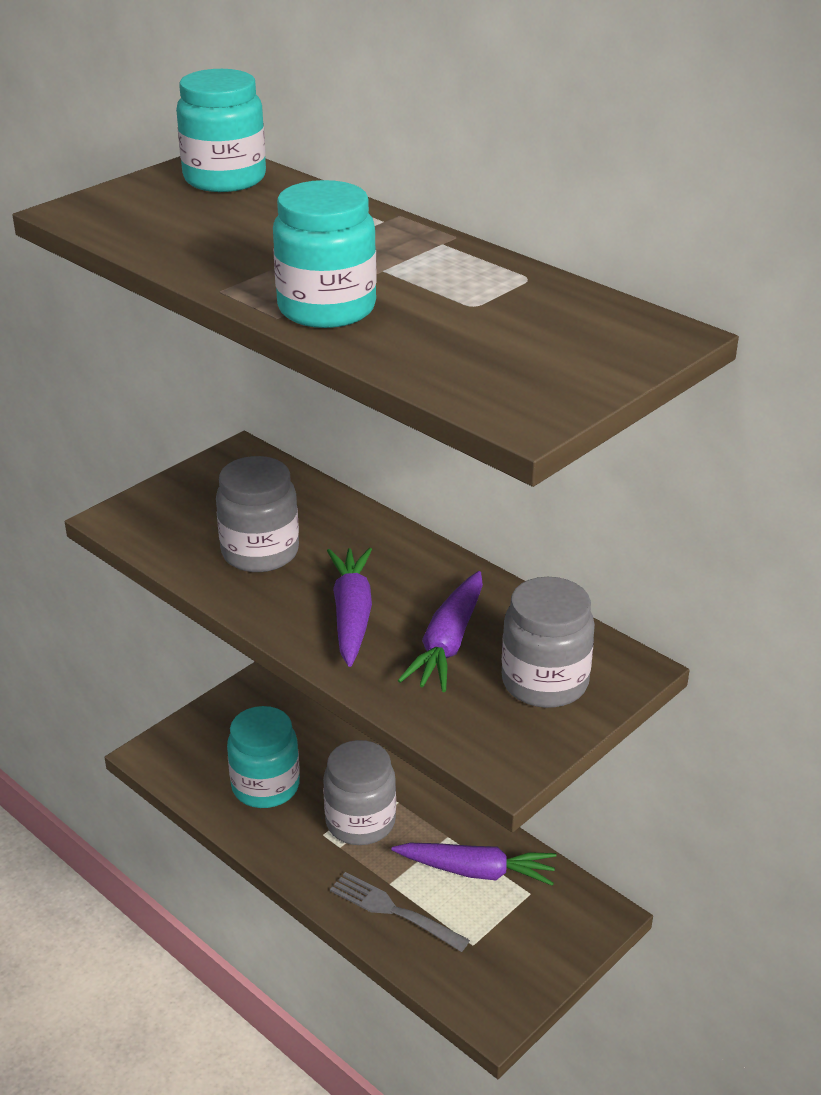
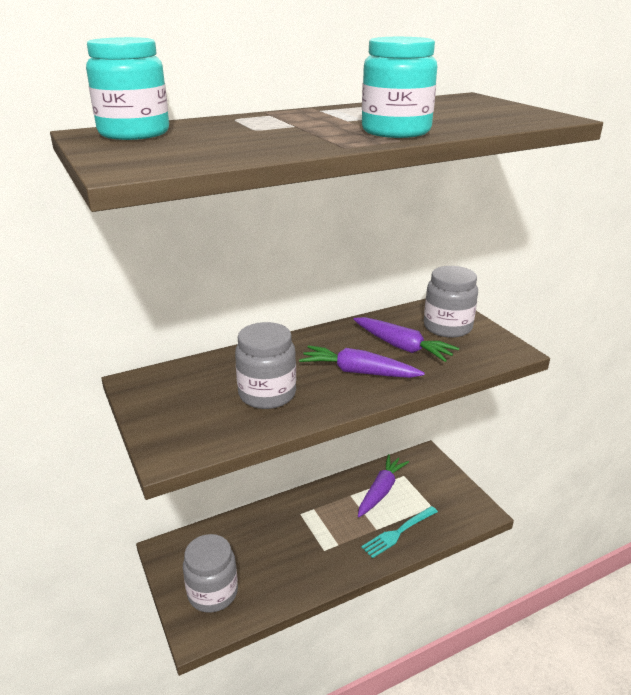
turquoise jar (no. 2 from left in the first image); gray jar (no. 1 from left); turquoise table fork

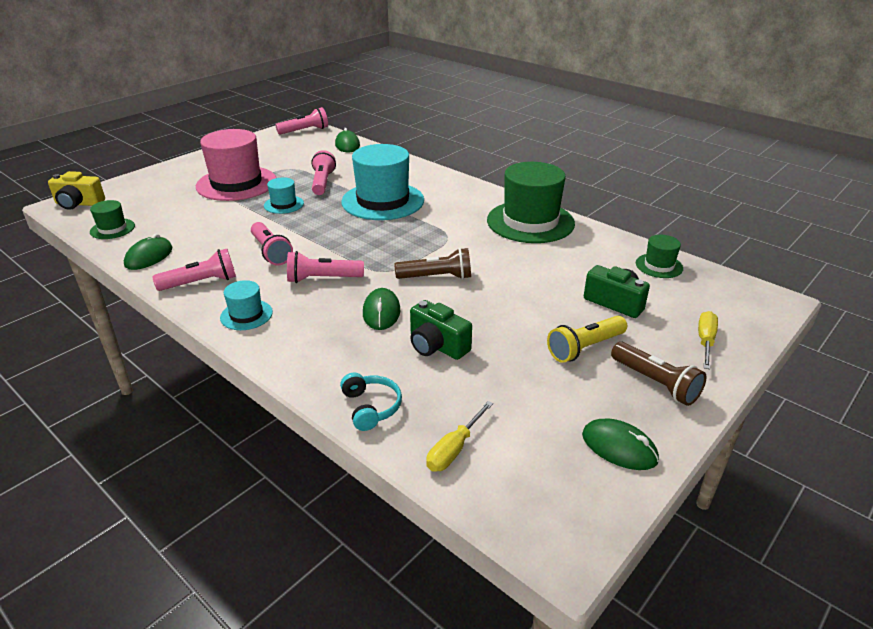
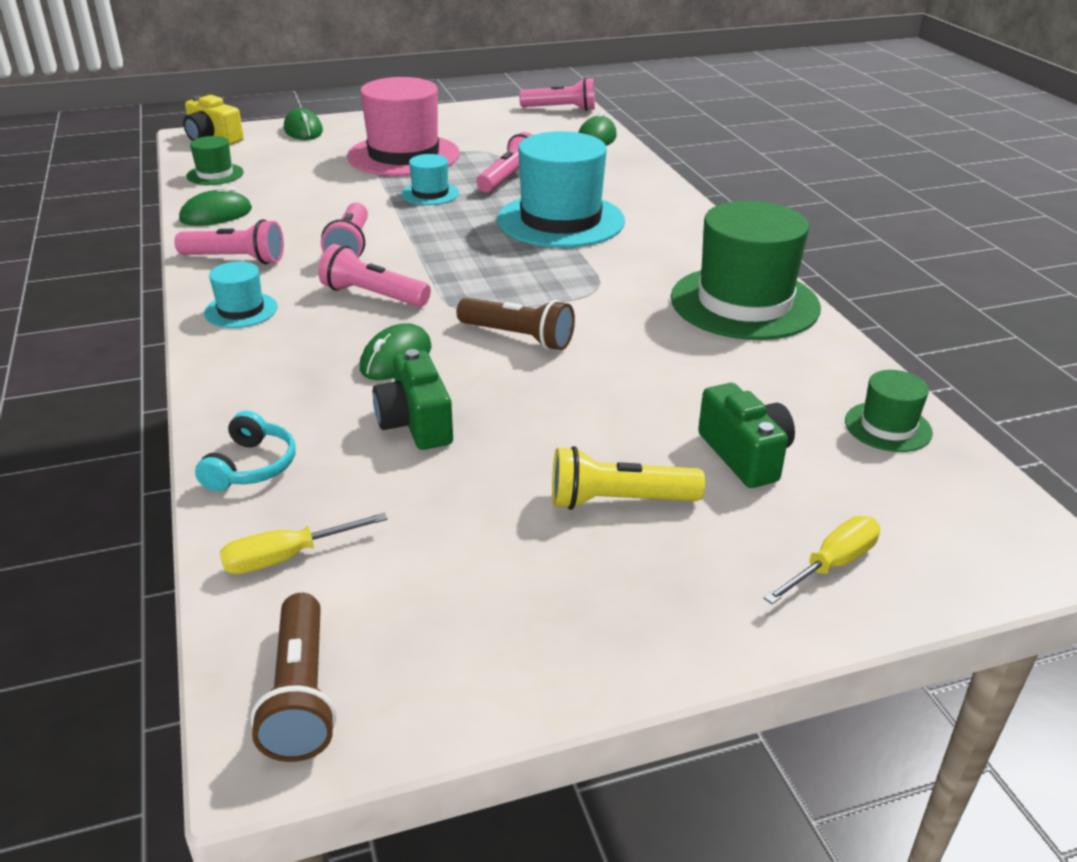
leaf-green computer mouse (no. 2 from left); brown torch (no. 1 from left)

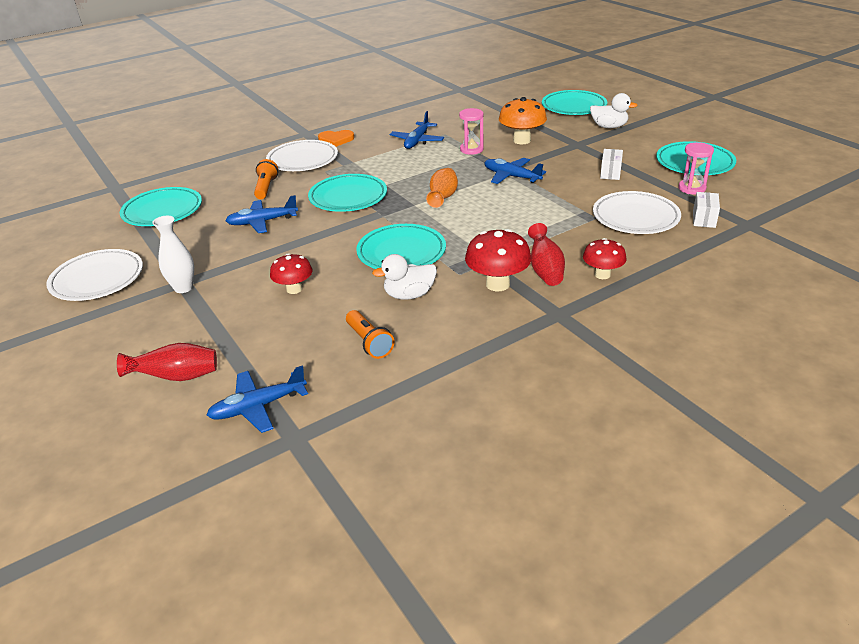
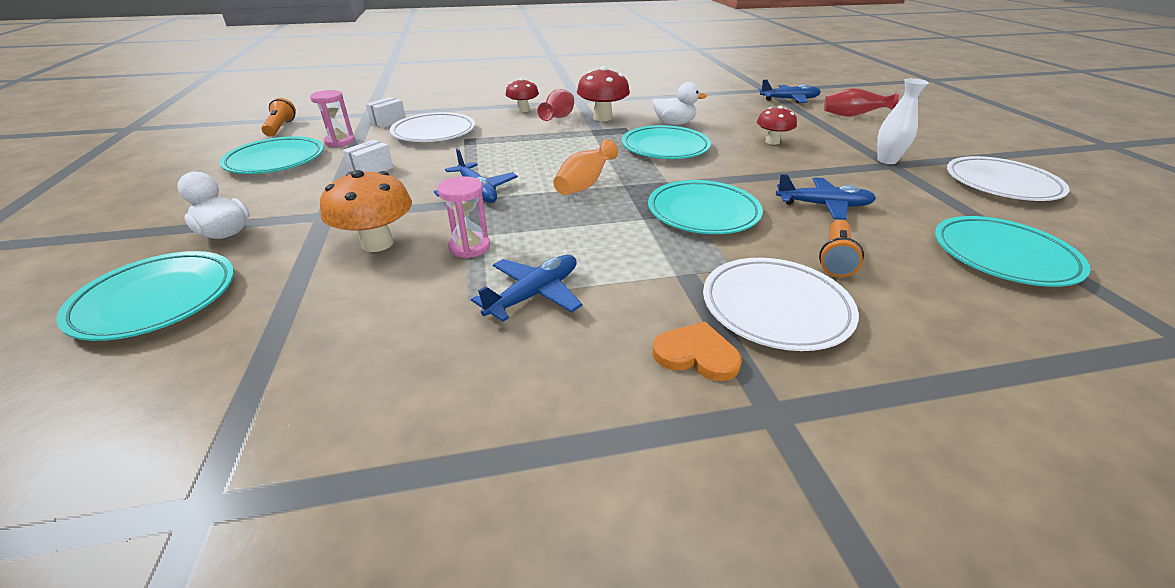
orange torch (no. 1 from left)

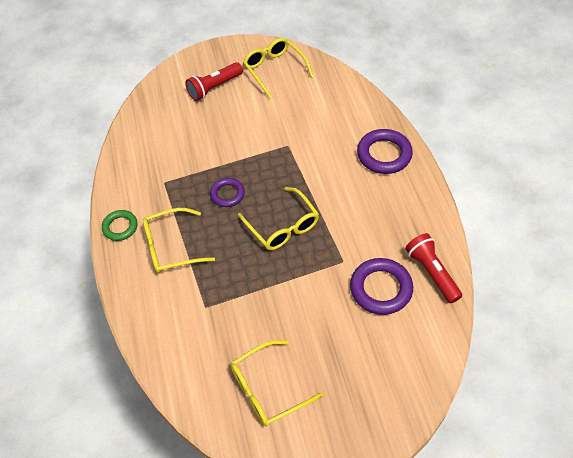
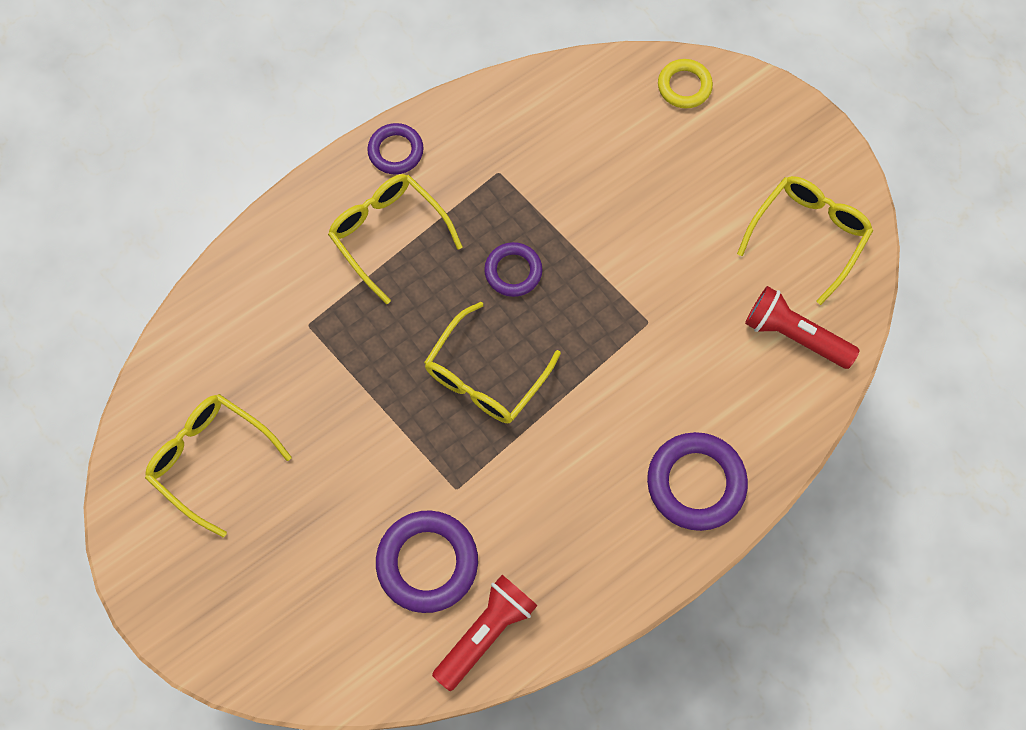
violet ring (no. 1 from left); scarlet torch (no. 2 from left); golden ring

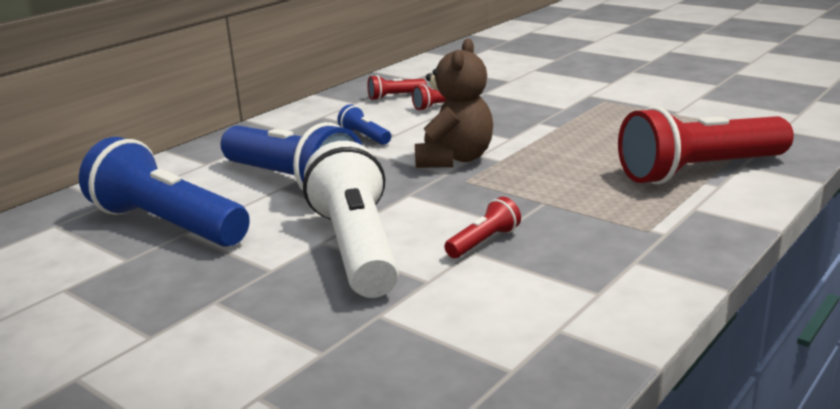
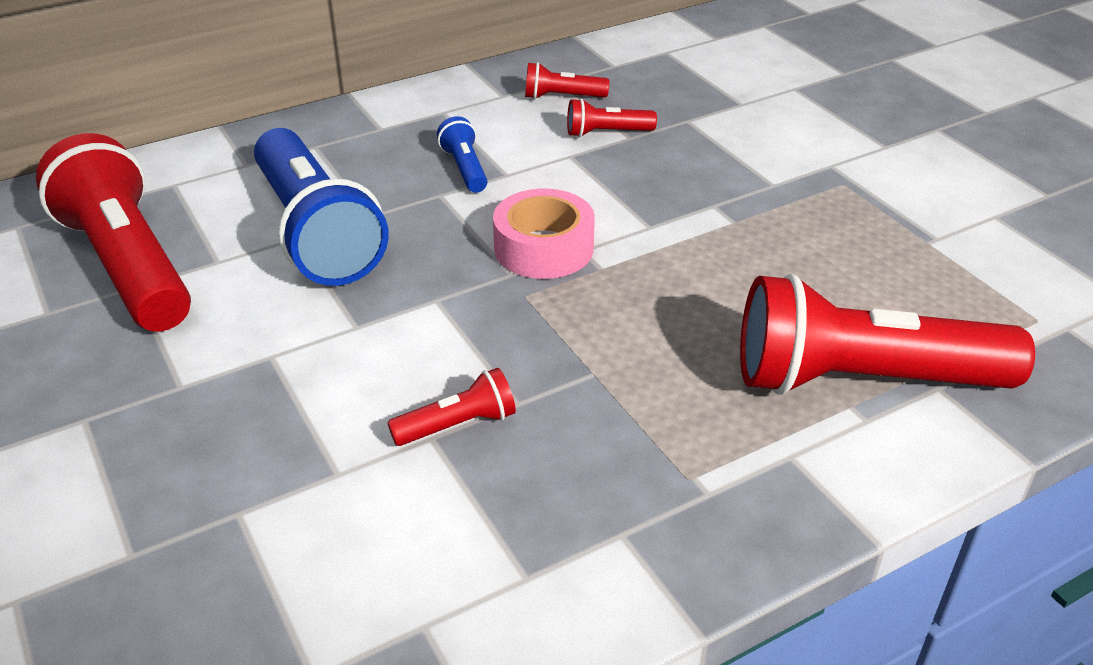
scarlet torch (no. 1 from left); white torch; rose-pink roll of tape

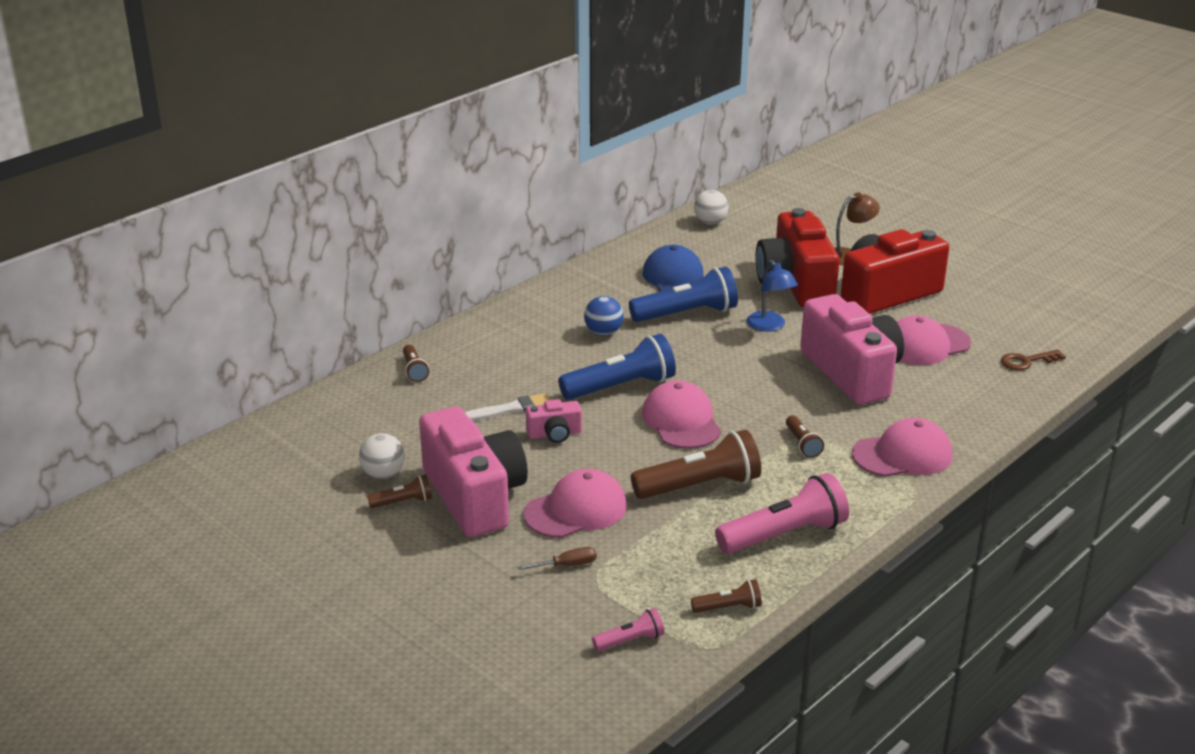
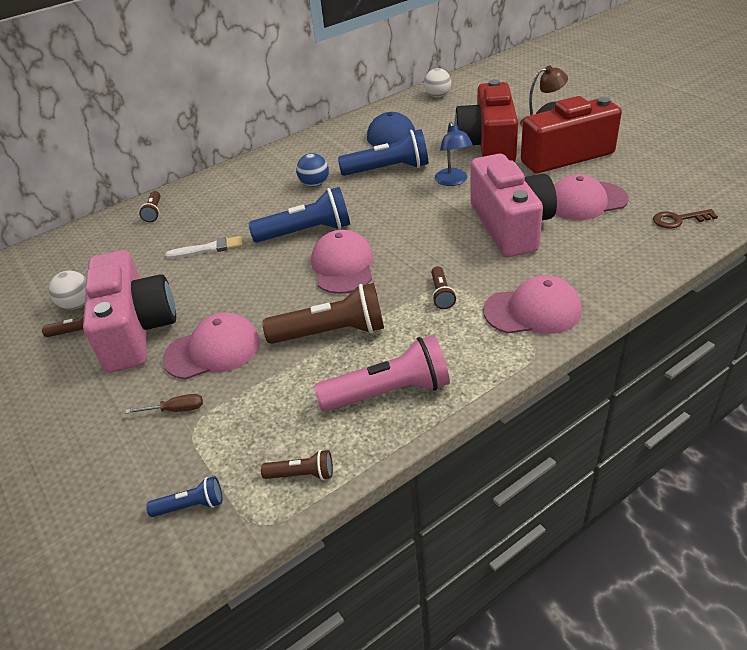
rose-pink photo camera (no. 2 from left in the first image); cobalt torch (no. 1 from left)

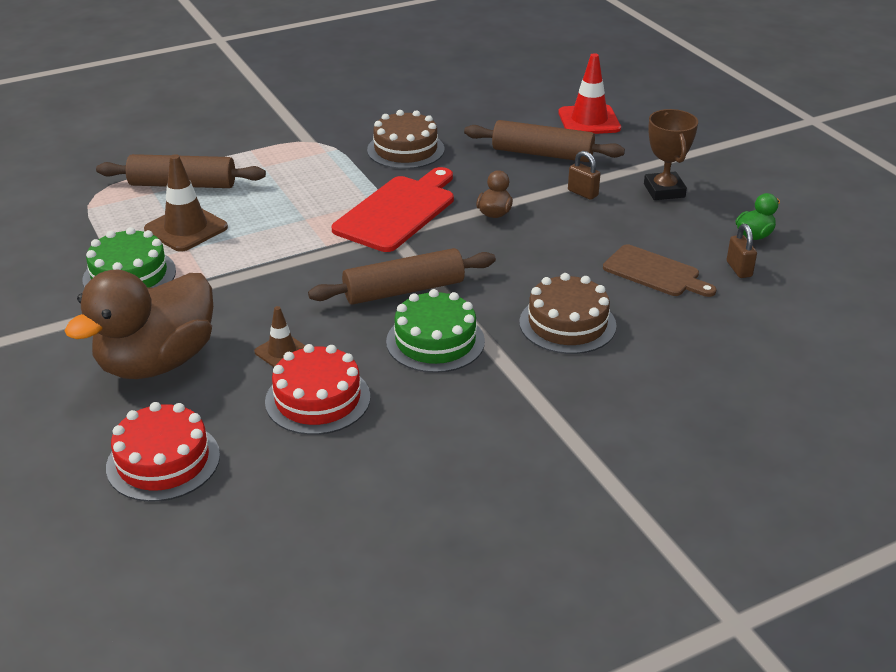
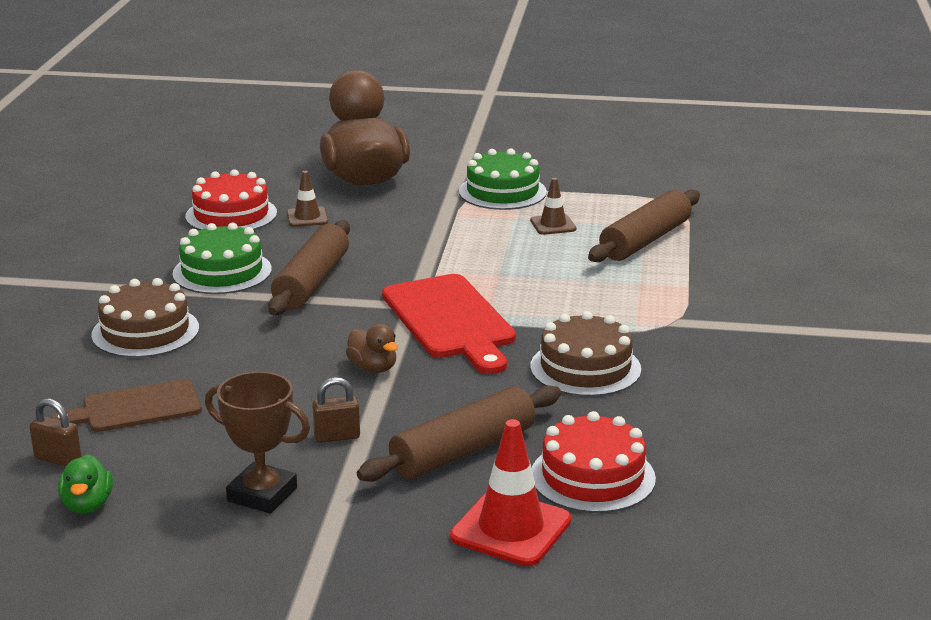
scarlet layer cake (no. 2 from left); brown safety cone (no. 2 from left)

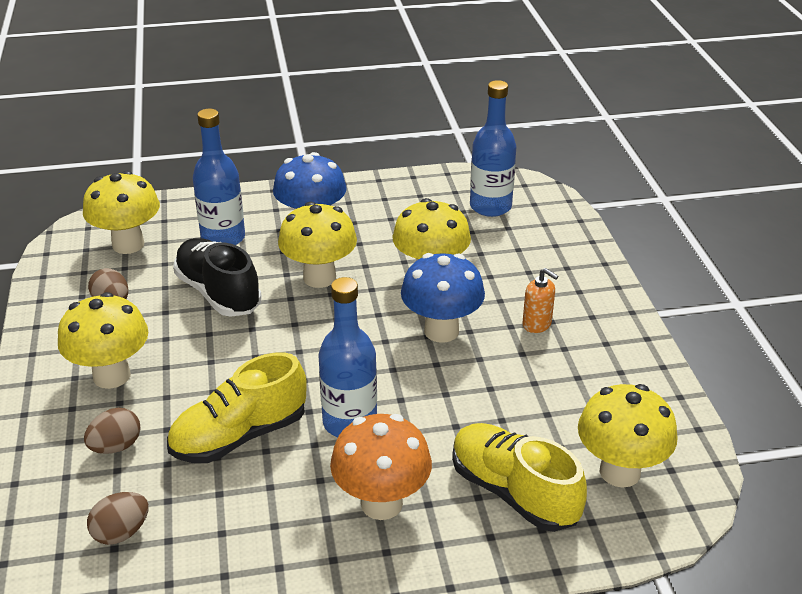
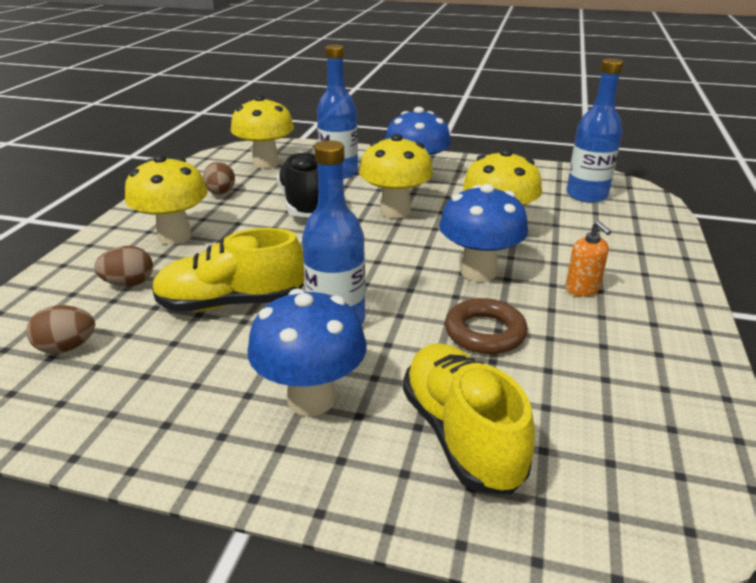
cobalt toadstool (no. 1 from left); golden toadstool (no. 5 from left in the first image); brown ring

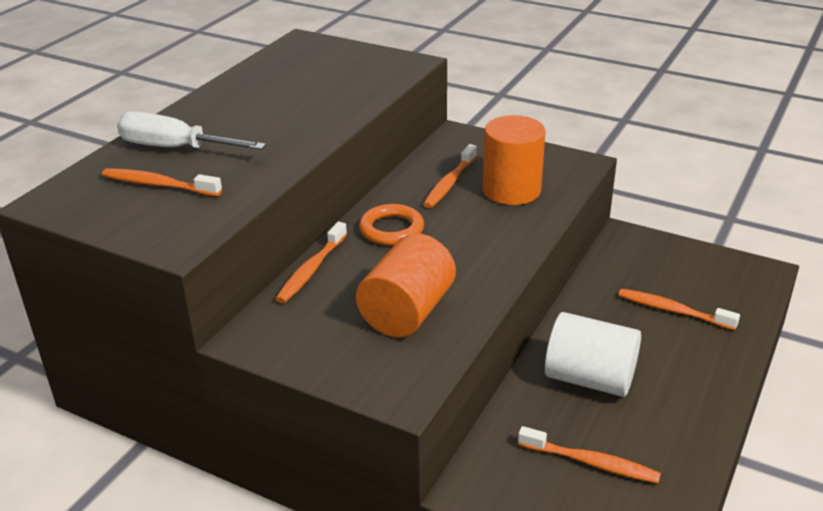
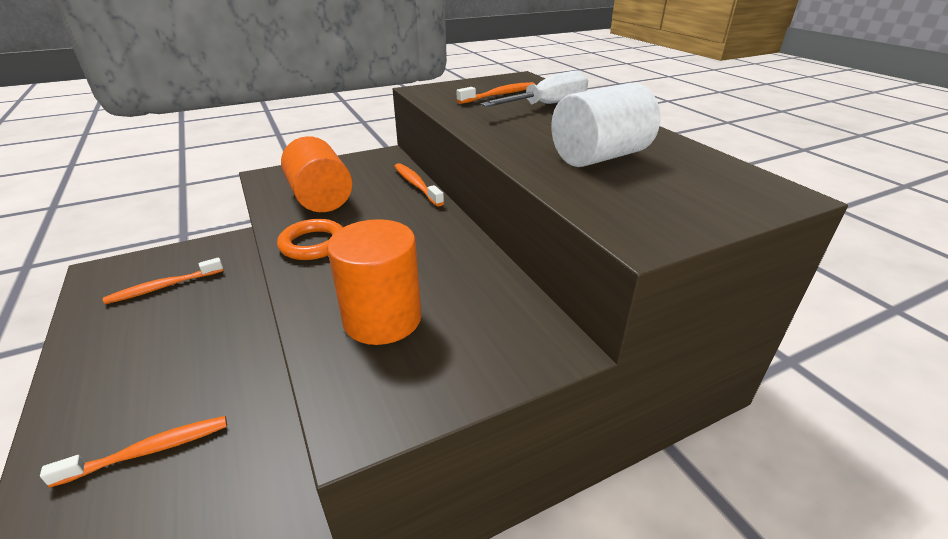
orange ring; orange dental brush (no. 3 from left in the first image); white cylinder

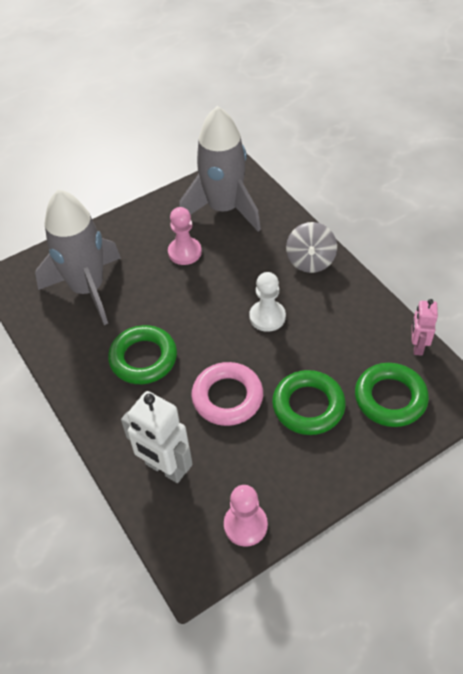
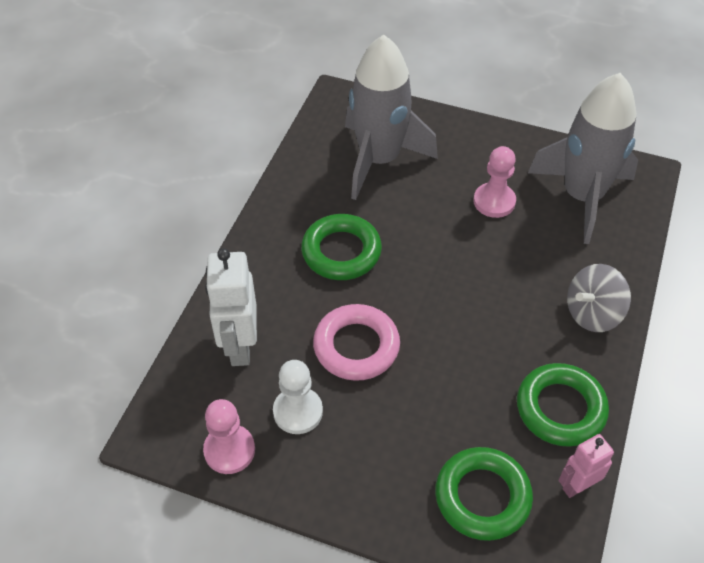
white chess pawn; leaf-green ring (no. 3 from left)

